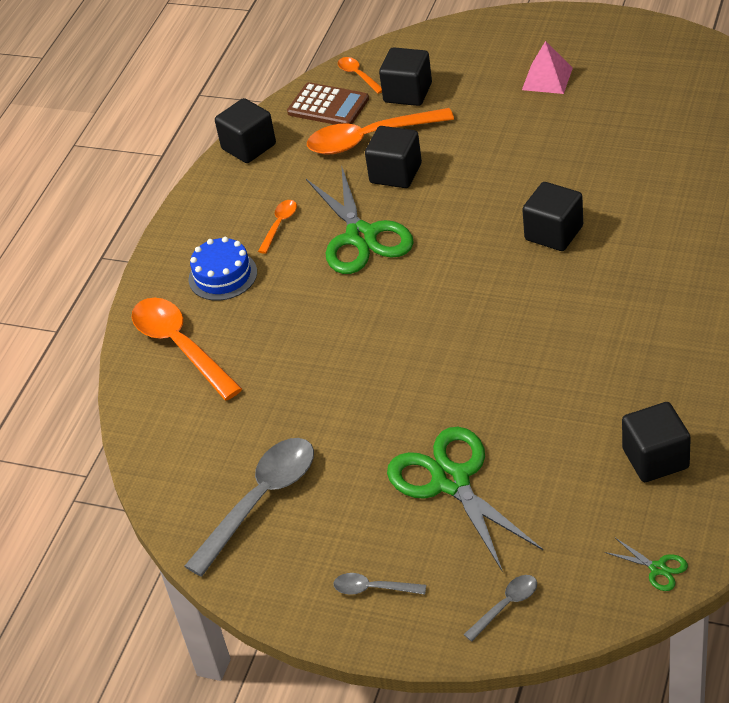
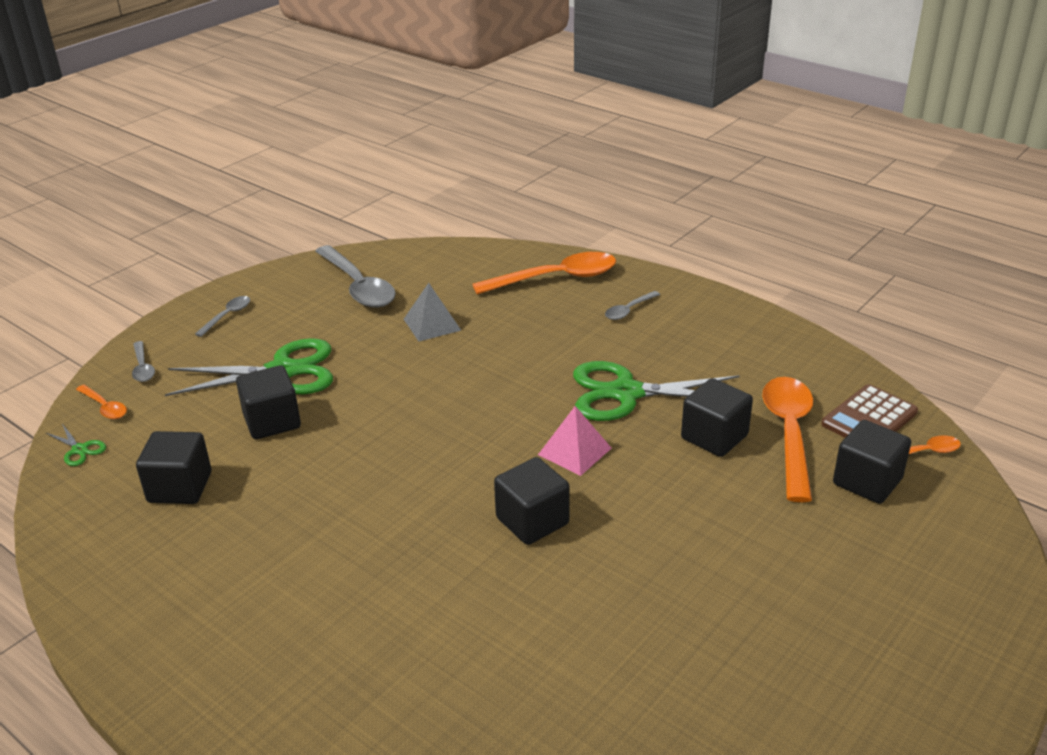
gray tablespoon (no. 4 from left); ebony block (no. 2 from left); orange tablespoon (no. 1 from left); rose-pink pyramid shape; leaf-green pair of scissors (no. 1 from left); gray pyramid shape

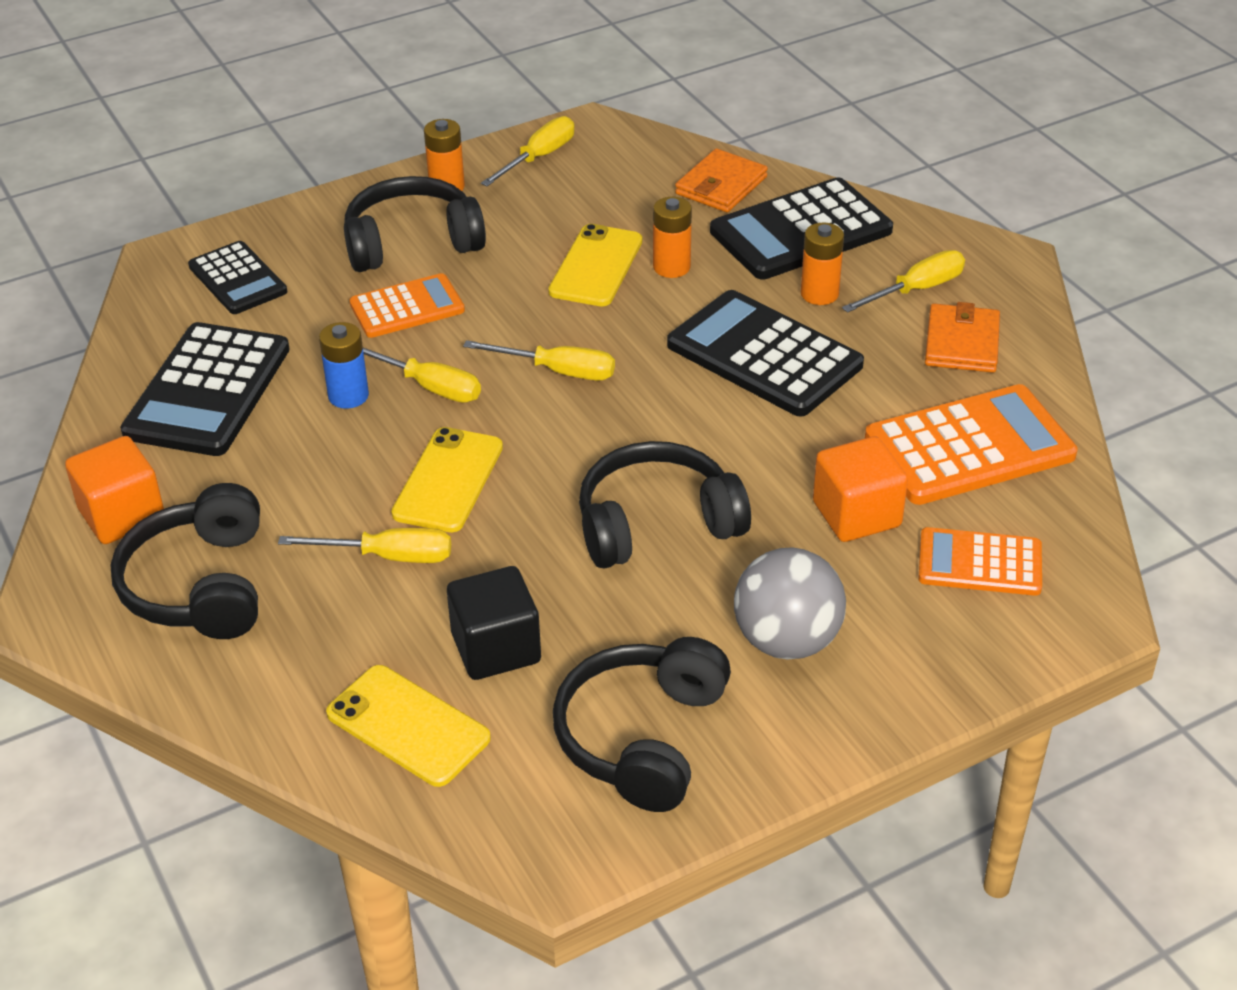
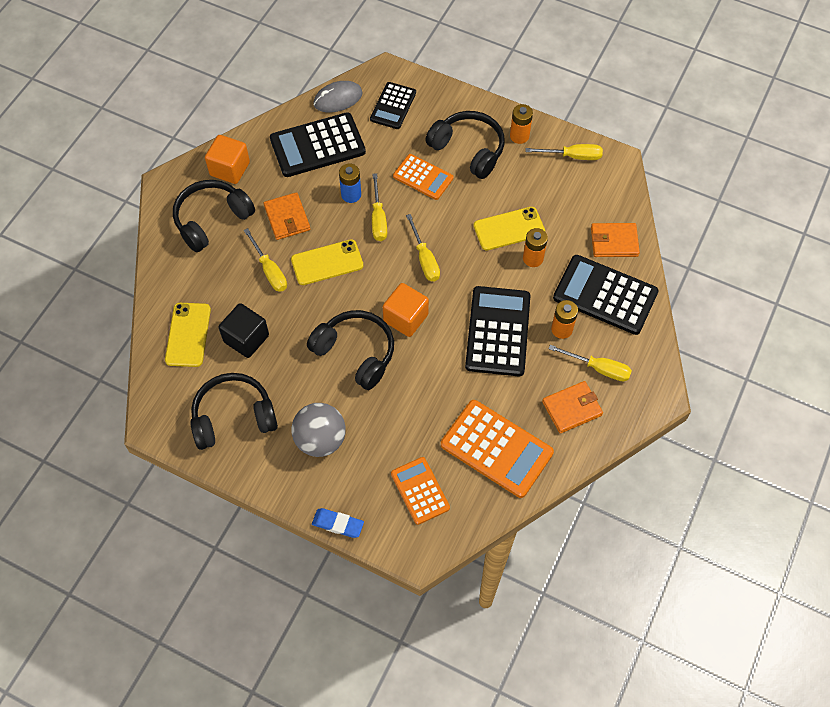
orange block (no. 2 from left); orange wallet (no. 1 from left); cobalt pencil eraser; gray computer mouse

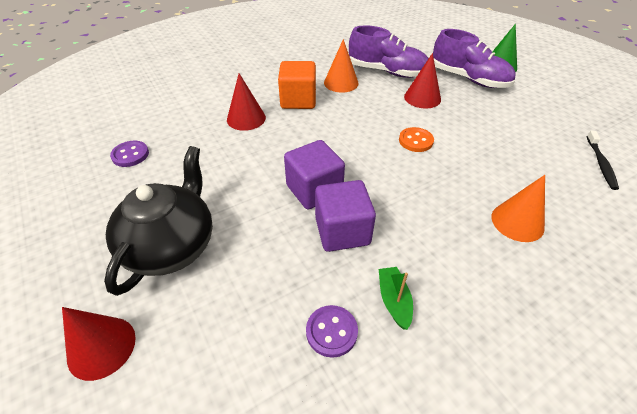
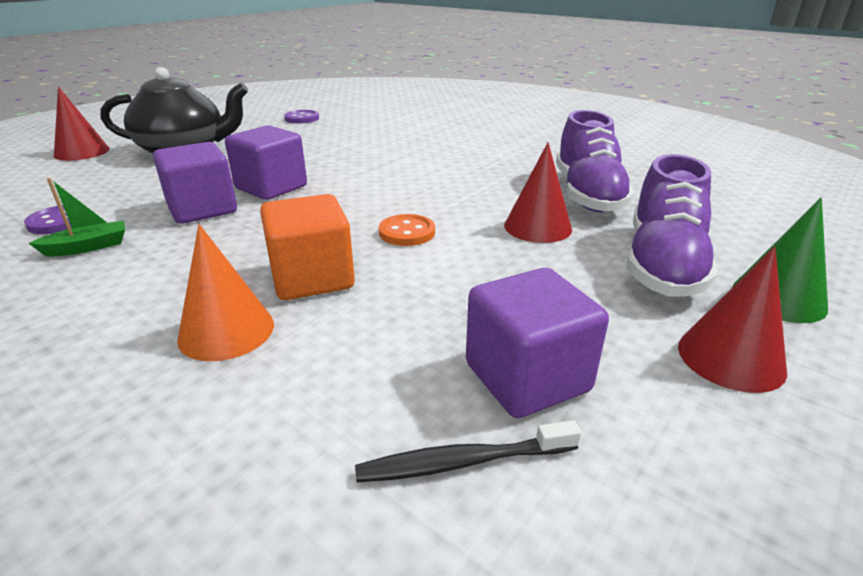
scarlet cone (no. 3 from left); orange block; orange cone (no. 1 from left in the first image); violet block (no. 3 from left)

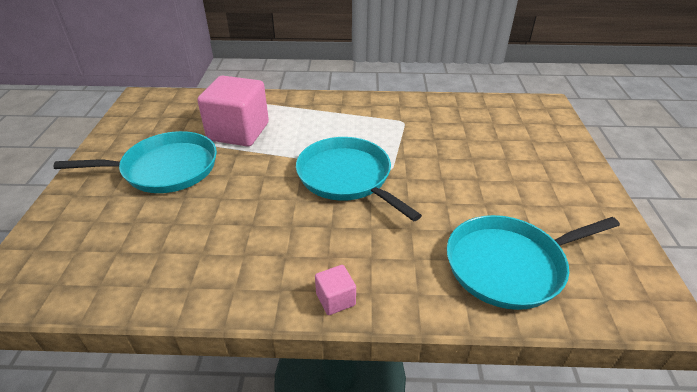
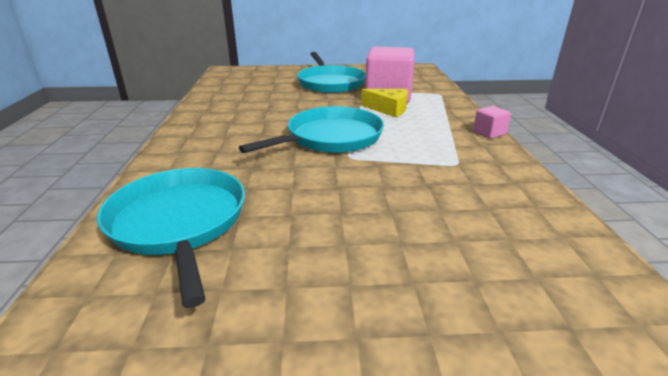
rose-pink block (no. 2 from left); golden cheese

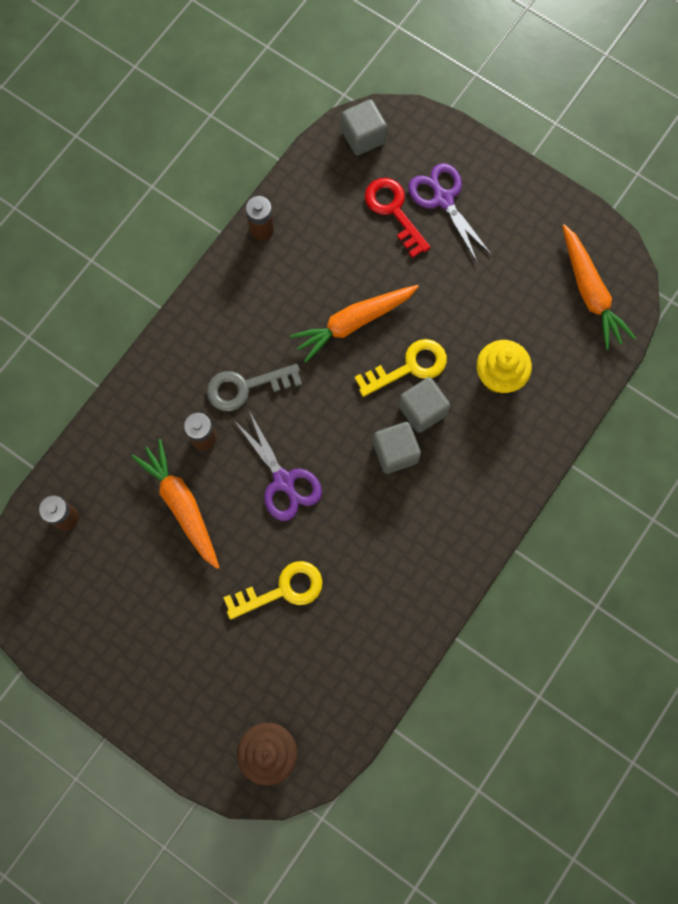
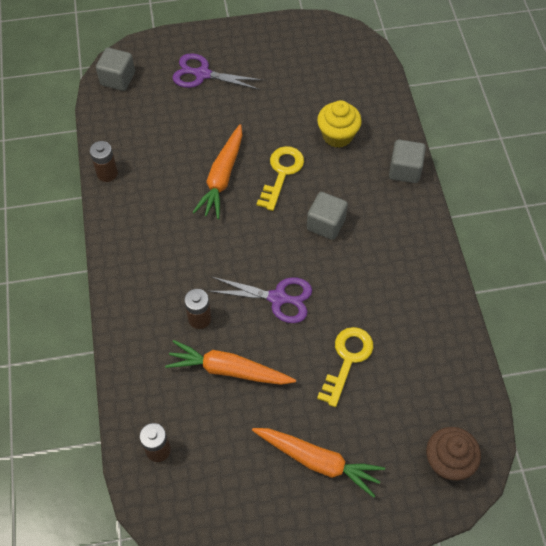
gray key; scarlet key; gray block (no. 3 from left); orange carrot (no. 3 from left)

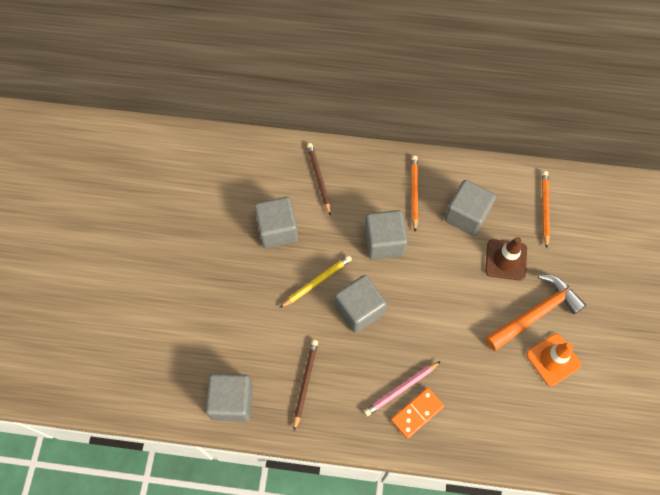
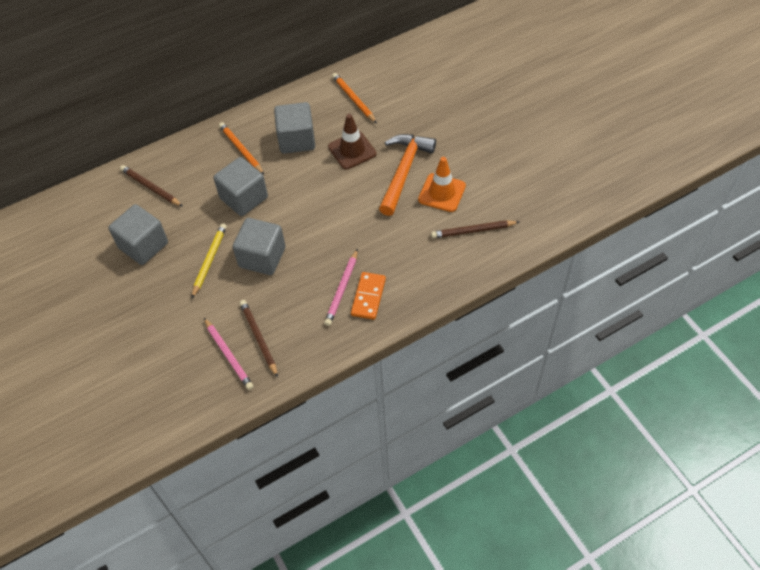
gray block (no. 1 from left in the first image); rose-pink lead pencil (no. 1 from left); brown lead pencil (no. 3 from left)

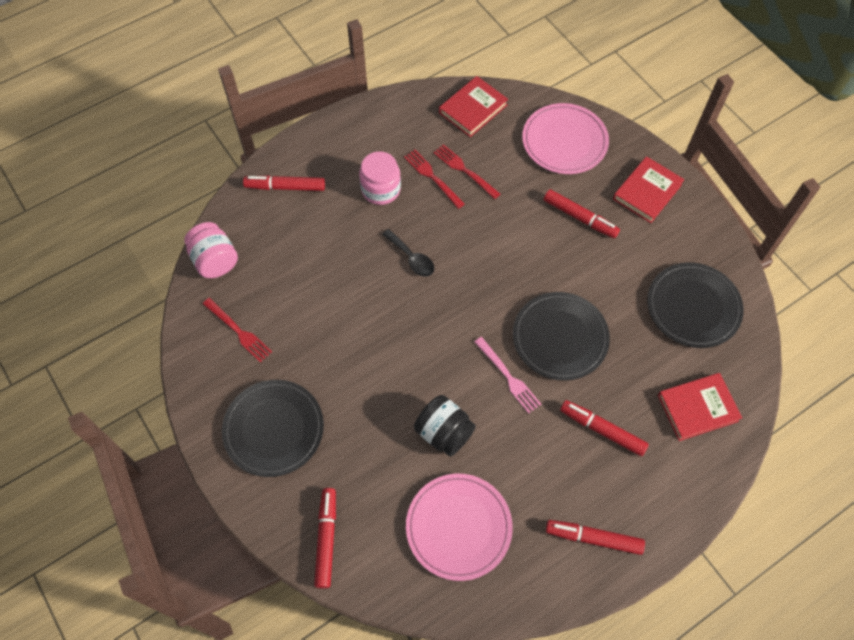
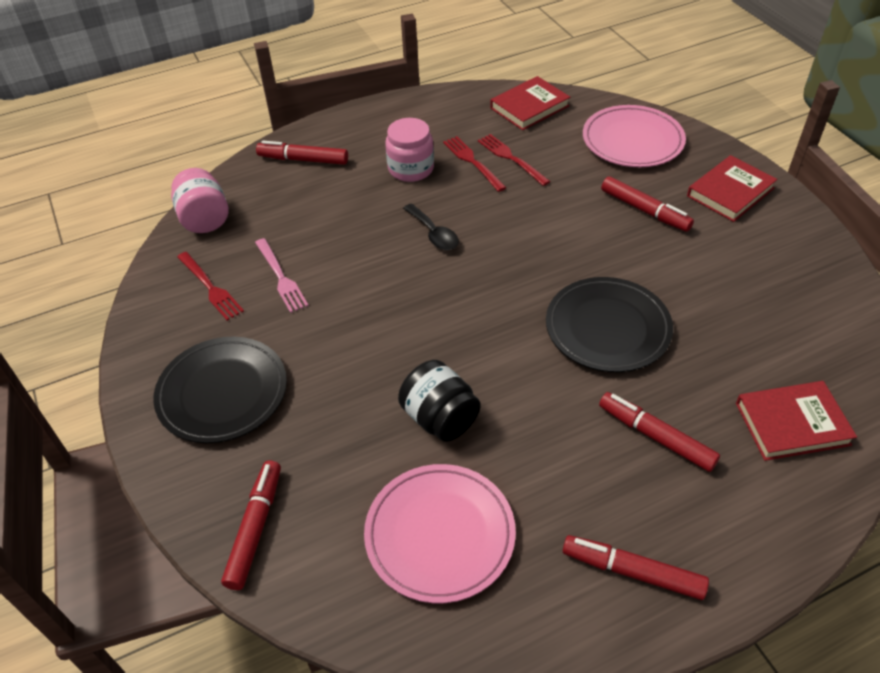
rose-pink table fork; ebony dinner plate (no. 3 from left in the first image)

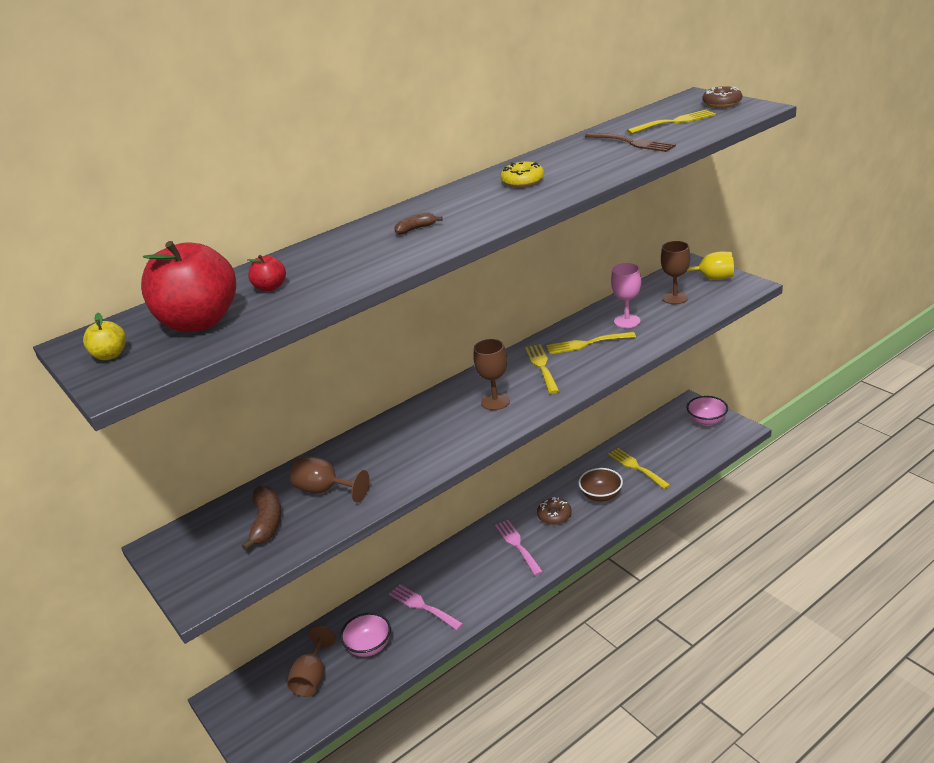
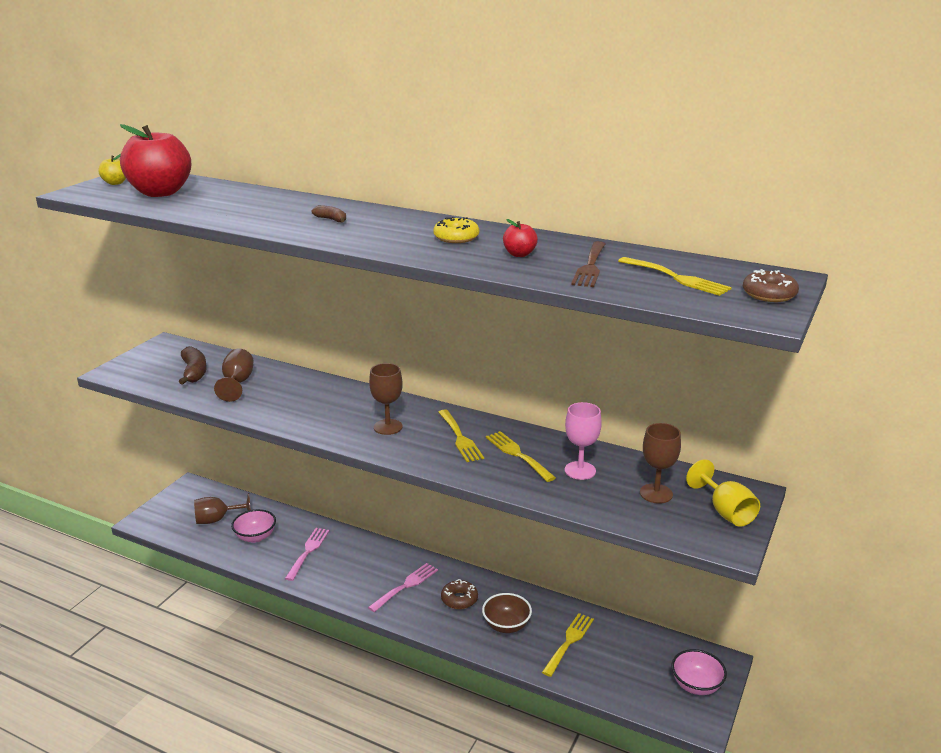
brown banana fruit (no. 1 from left); scarlet toy apple (no. 2 from left); golden table fork (no. 1 from left)

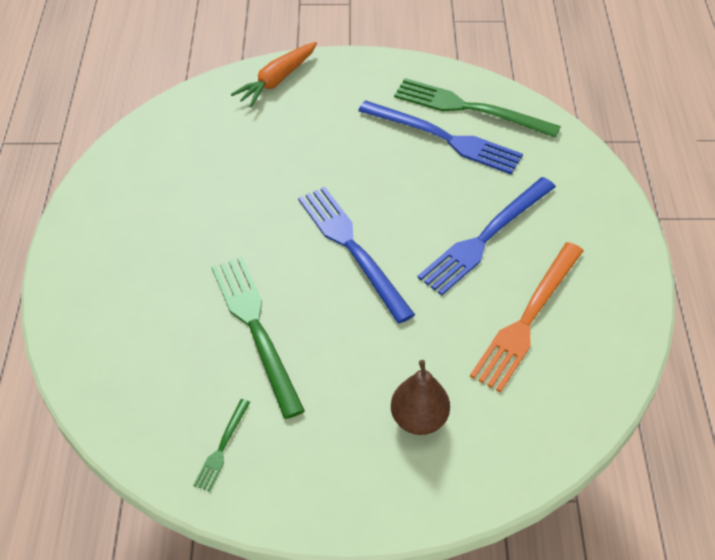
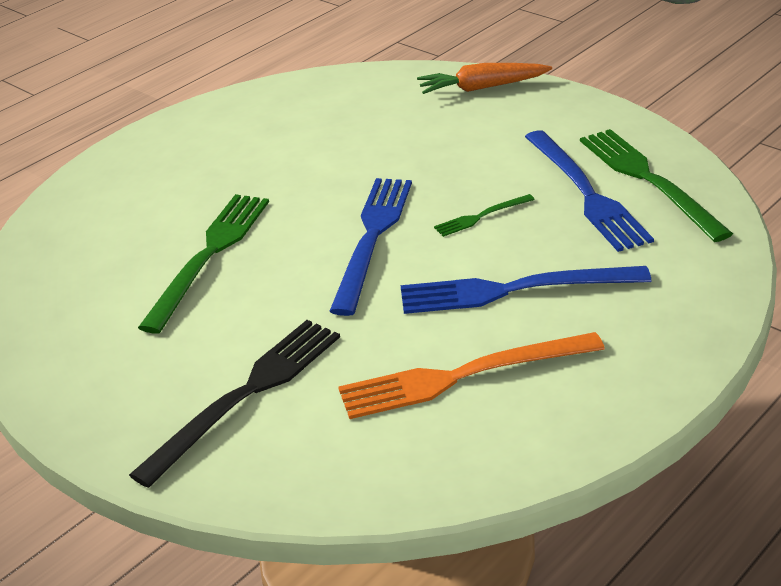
leaf-green table fork (no. 2 from left); ebony table fork

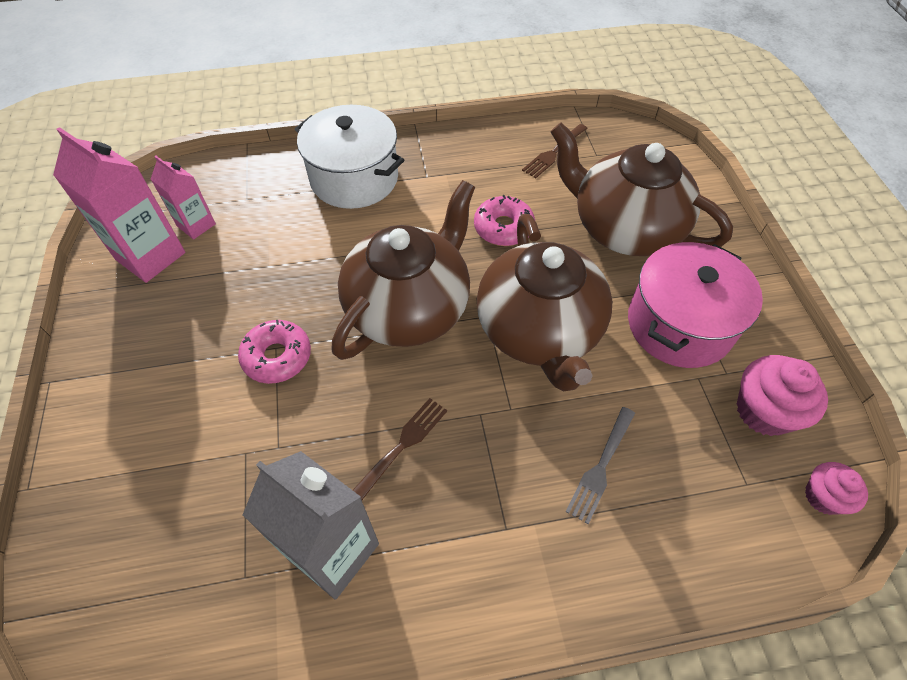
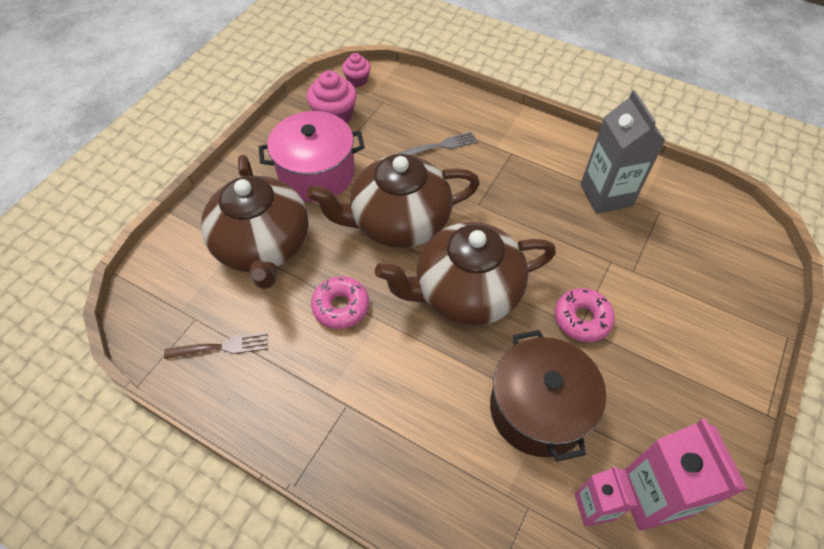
white stockpot; brown table fork (no. 1 from left in the first image); brown teapot (no. 2 from left); brown stockpot

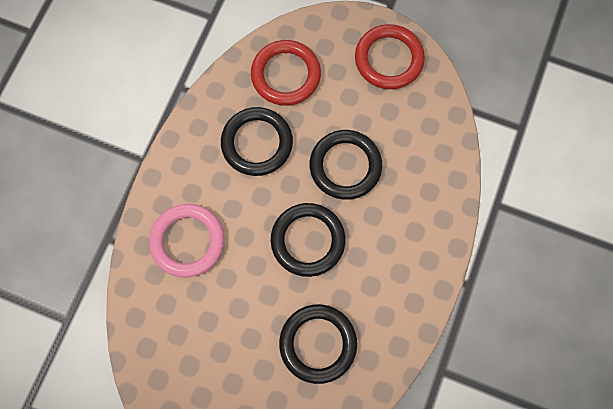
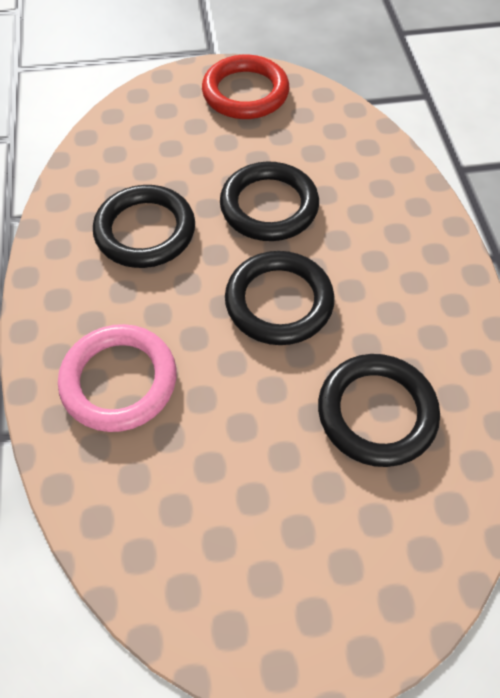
scarlet ring (no. 1 from left in the first image)

